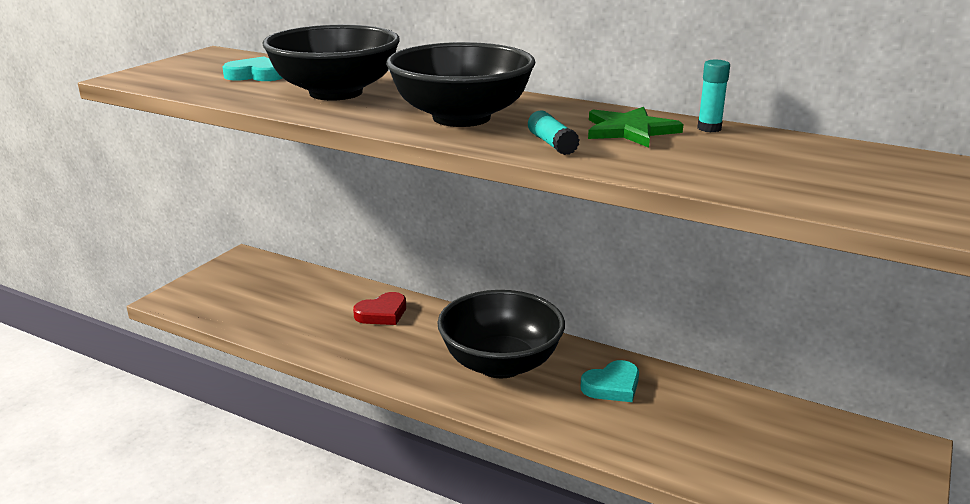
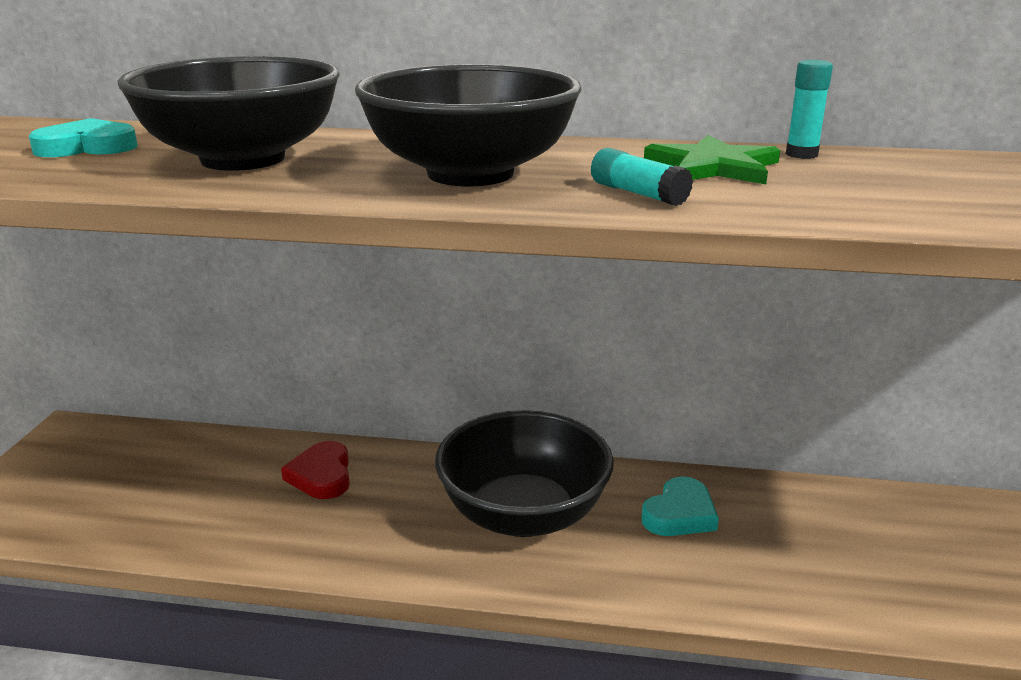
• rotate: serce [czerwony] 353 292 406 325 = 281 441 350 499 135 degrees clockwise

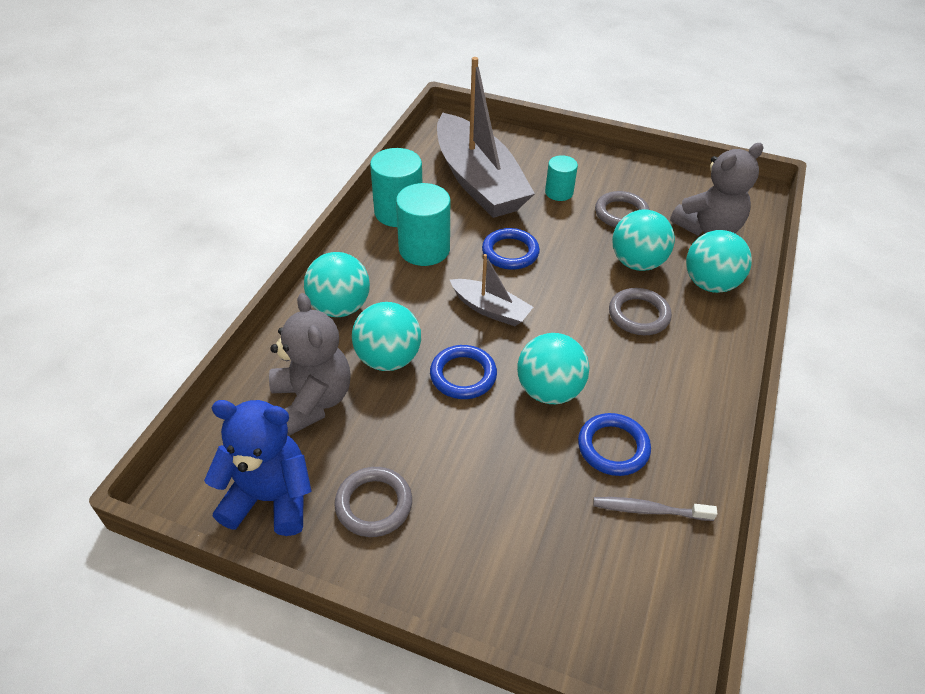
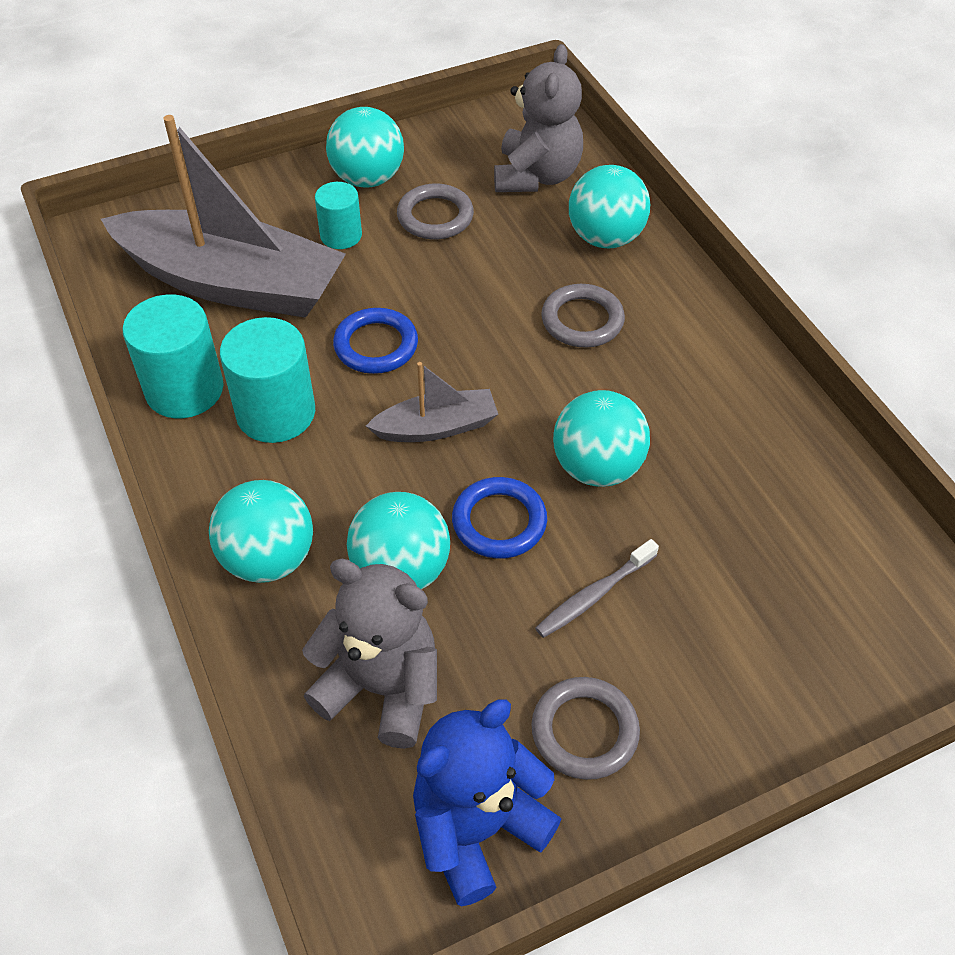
• delete: pierścień [niebieski] 578 413 651 476
• move: szczoteczka do zębów [szary] 593 497 718 521 to 535 539 659 638
• move: piłka [turkusowy] 612 209 675 271 to 326 107 404 188

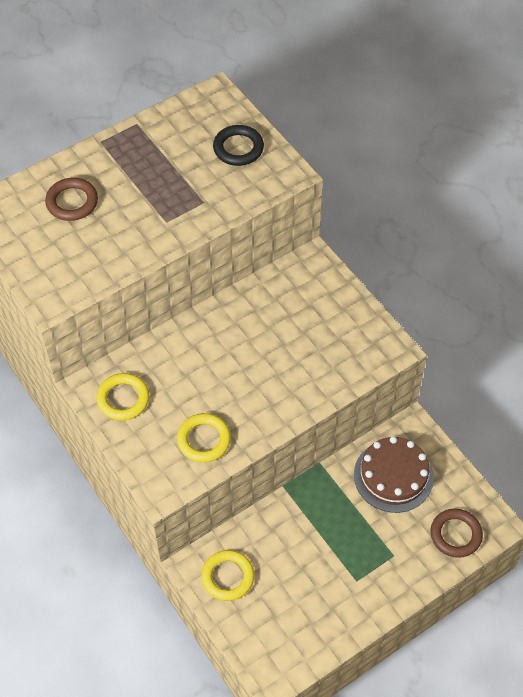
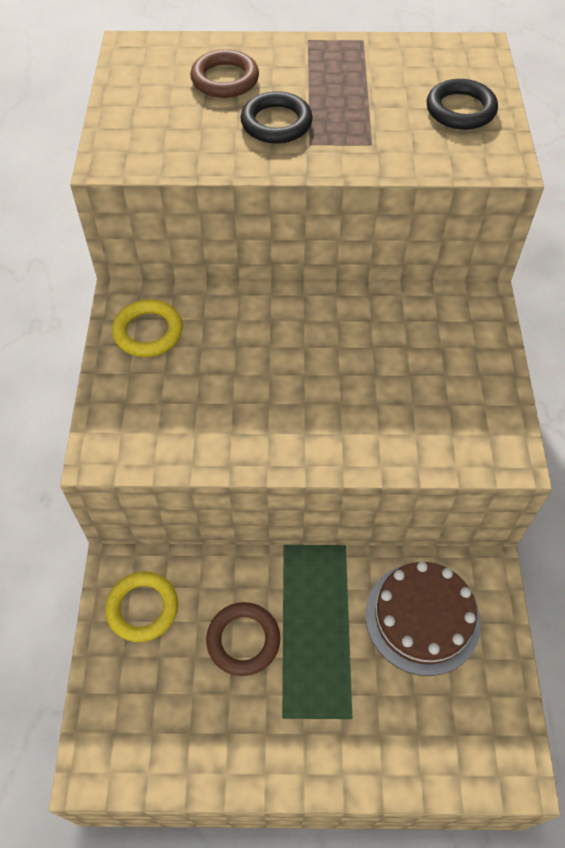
• delete: pierścień [żółty] 177 413 231 463
• insert: pierścień [czarny] 241 91 313 144
• move: pierścień [brązowy] 431 508 483 558 to 206 602 280 676

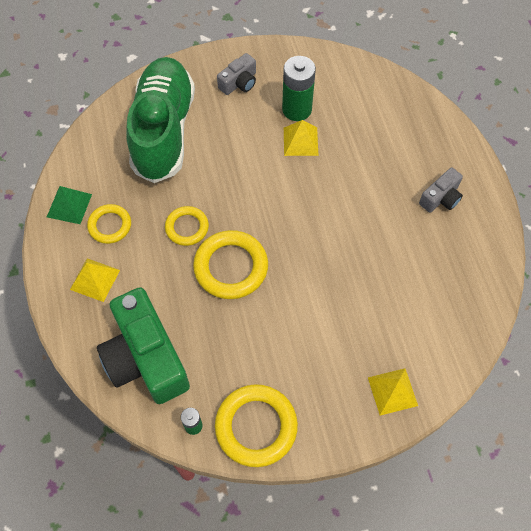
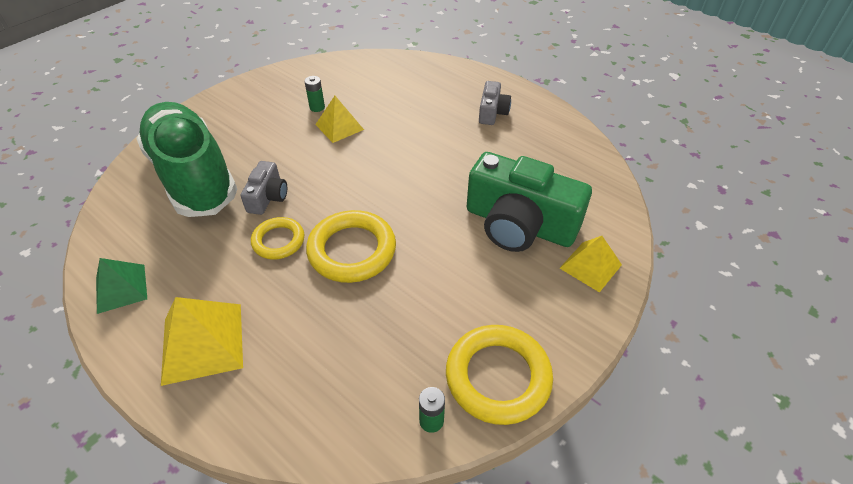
• delete: pierścień [żółty] 87 204 131 244
• move: aparat fotograficzny [zielony] 97 287 190 404 to 467 152 592 252
• move: aparat fotograficzny [szary] 217 53 256 95 to 241 161 287 215
• resize: piramida [żółty] 70 258 120 302 = 161 297 243 386 x1.52
• resize: bateria [zielony] 282 56 316 121 = 304 76 325 112 x0.49

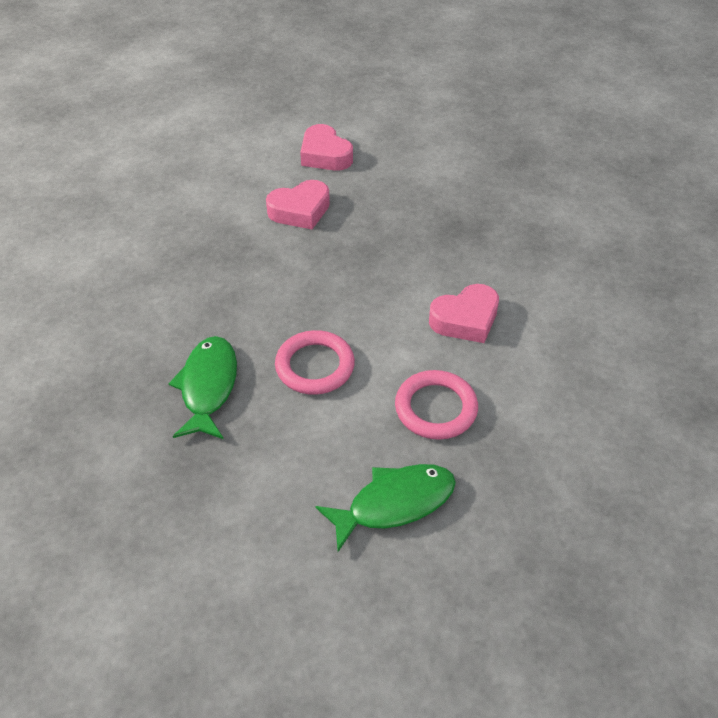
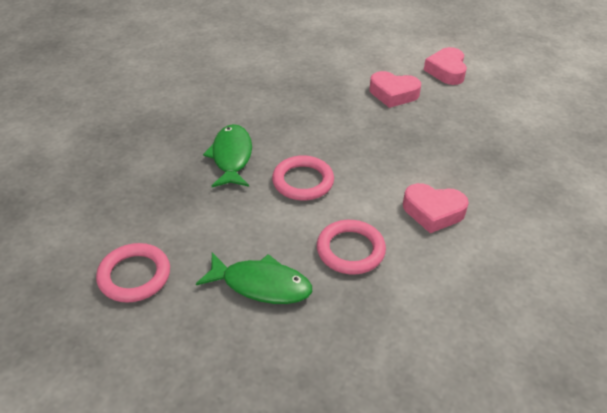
• insert: pierścień [różowy] 96 243 170 303
• rotate: ryba [zielony] 168 336 237 439 = 203 124 252 187 45 degrees counterclockwise

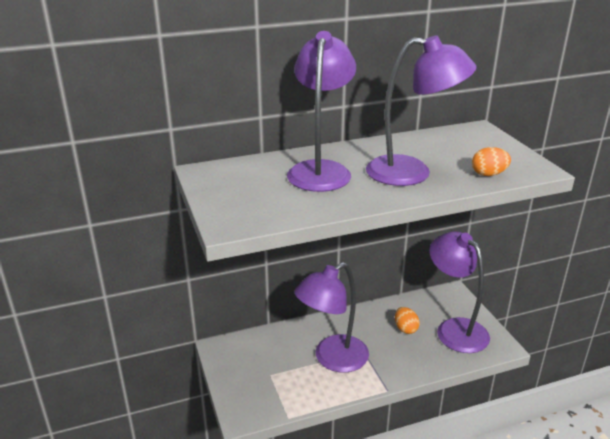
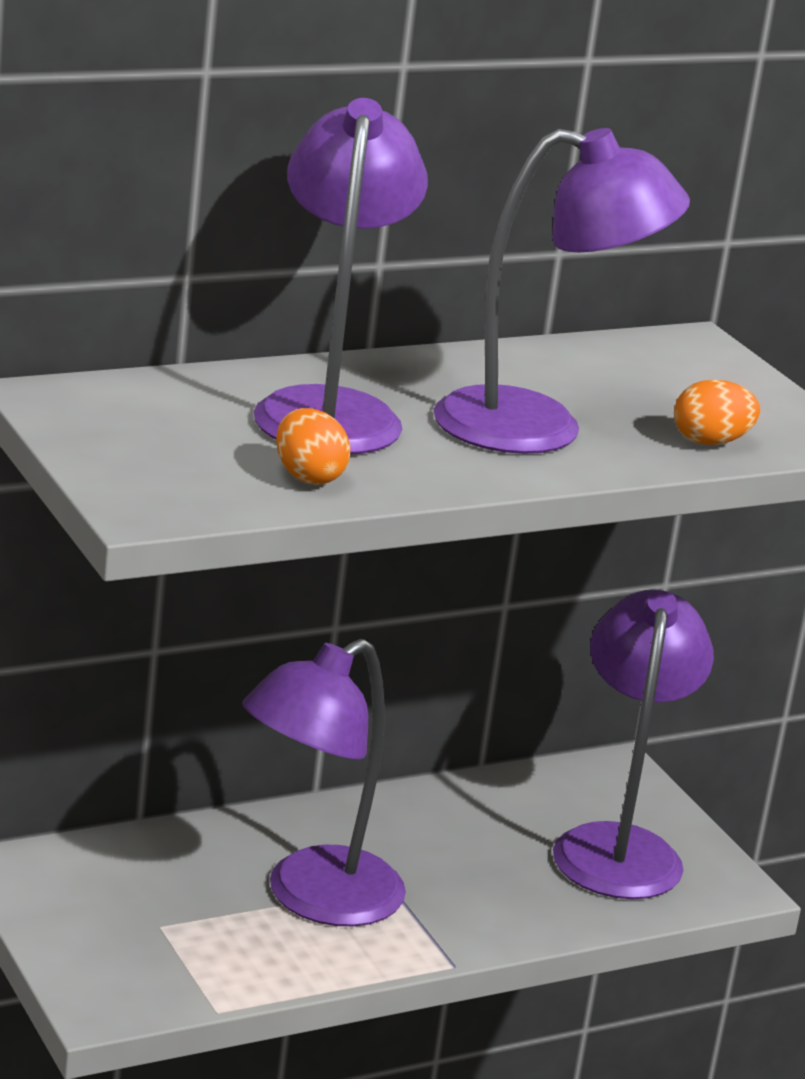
• move: jajko [pomarańczowy] 395 307 420 334 to 276 408 351 485
• rotate: lampka [fioletowy] 429 231 490 353 = 553 590 714 899 45 degrees clockwise

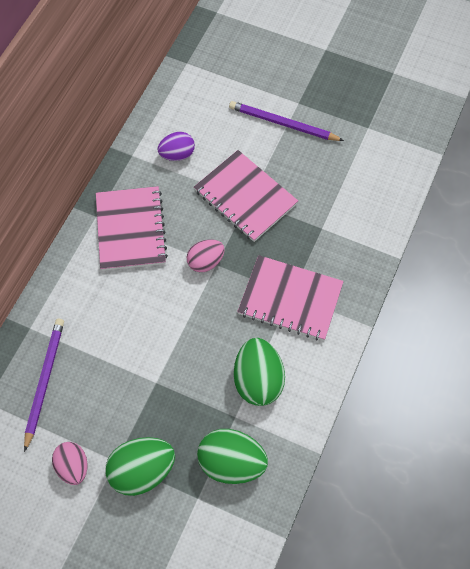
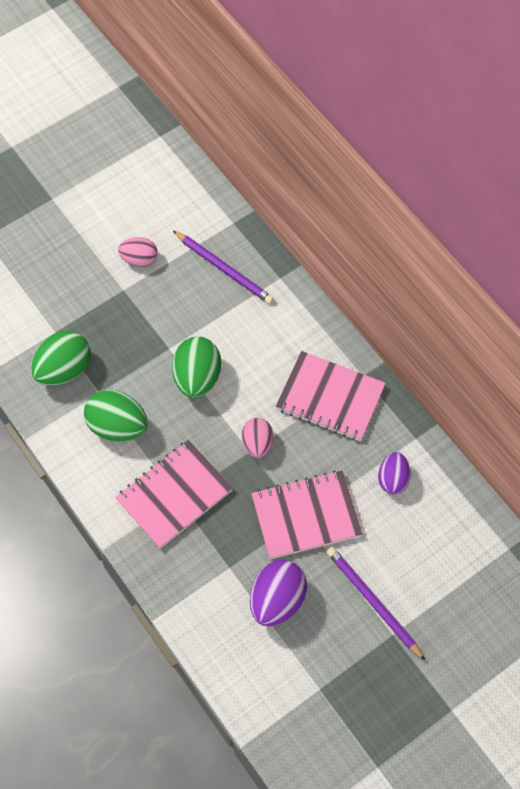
• insert: jajko [fioletowy] 250 560 307 626
• move: jajko [zielony] 105 437 175 496 to 172 337 221 398
• rotate: ołówek [fioletowy] 229 101 344 141 = 327 547 425 660 90 degrees counterclockwise

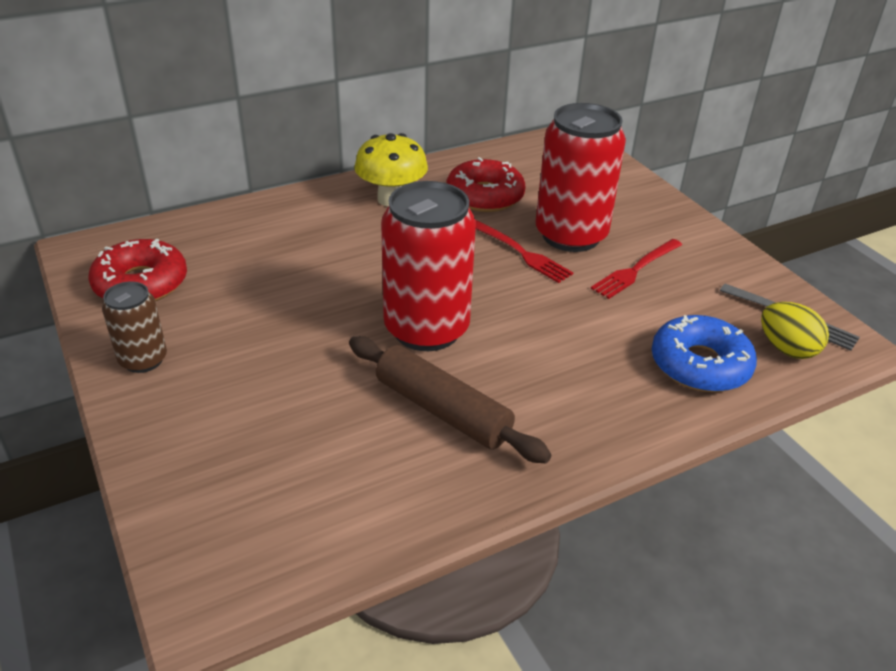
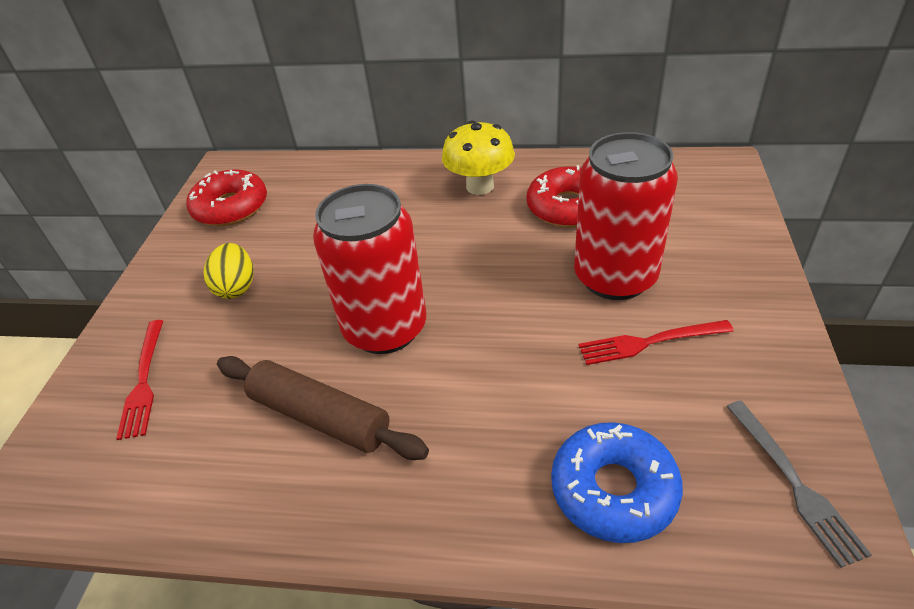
• delete: puszka [brązowy] 102 281 167 373
• move: widelec [czerwony] 476 220 573 283 to 116 320 163 440
• move: jajko [żółty] 761 302 829 359 to 203 243 253 299
• rotate: wałek do ciasta [brązowy] 349 336 551 463 = 217 356 429 460 45 degrees counterclockwise

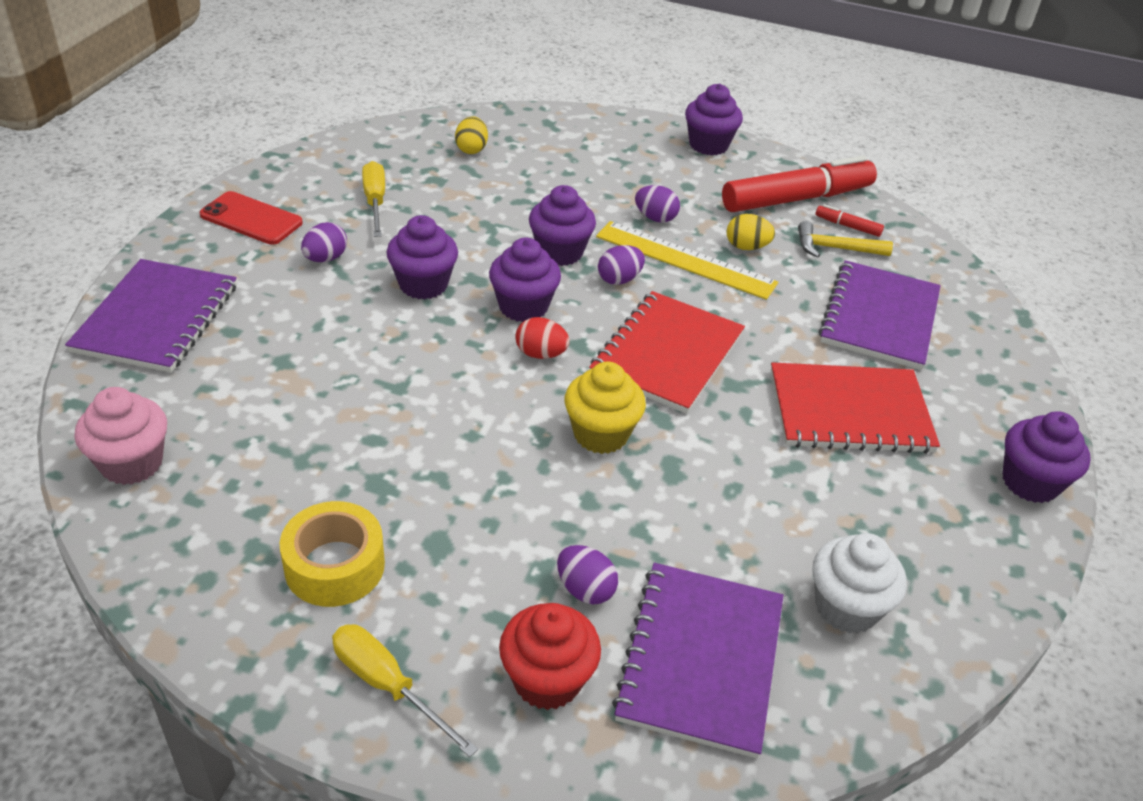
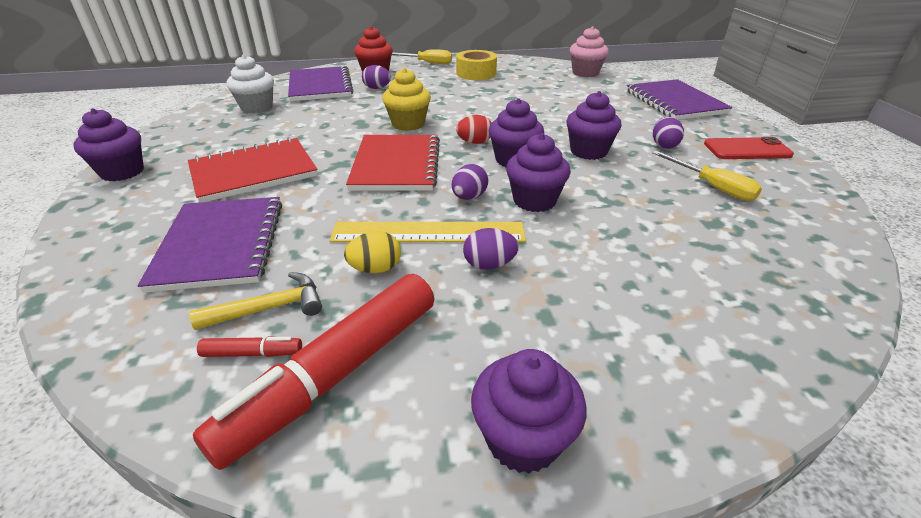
• delete: jajko [żółty] 455 116 488 154

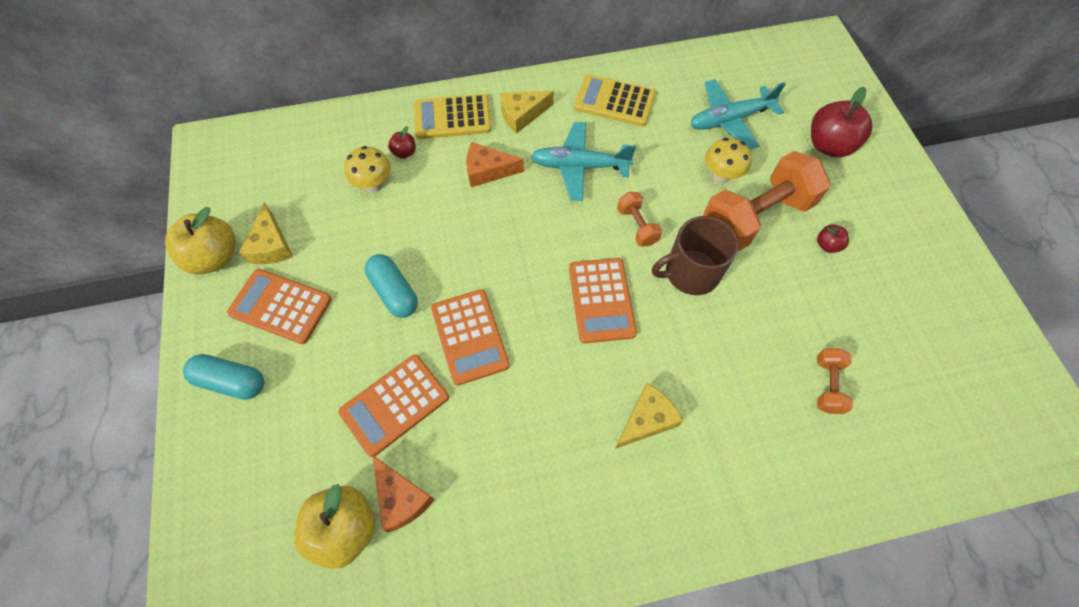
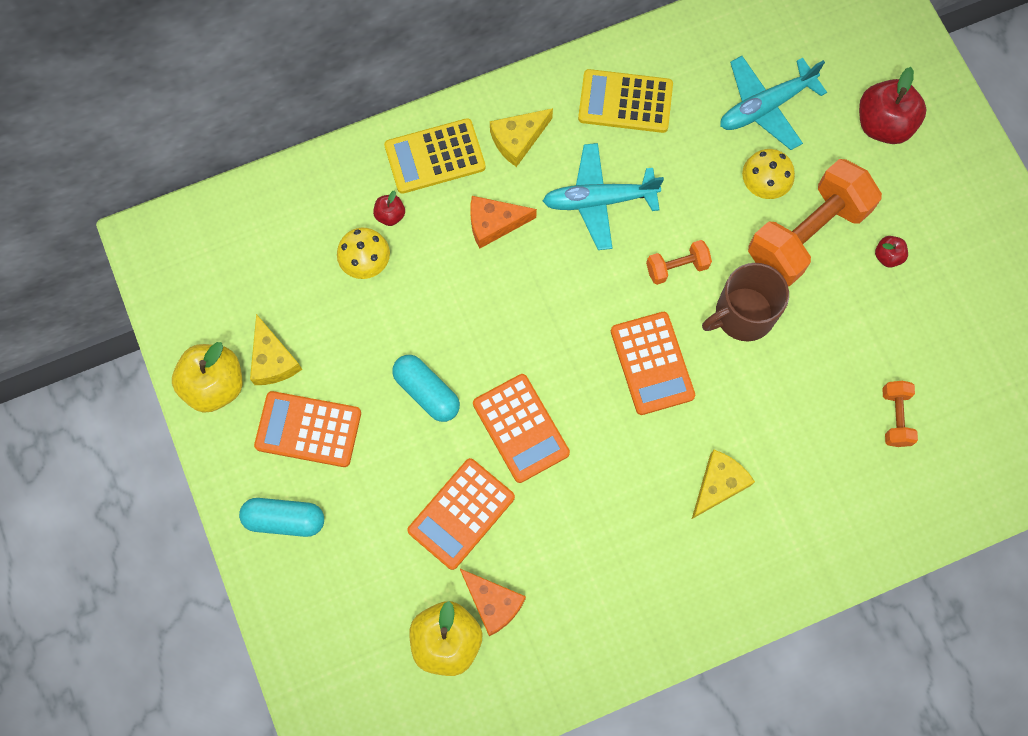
• rotate: hantel [pomarańczowy] 617 192 663 246 = 646 240 712 285 75 degrees counterclockwise

